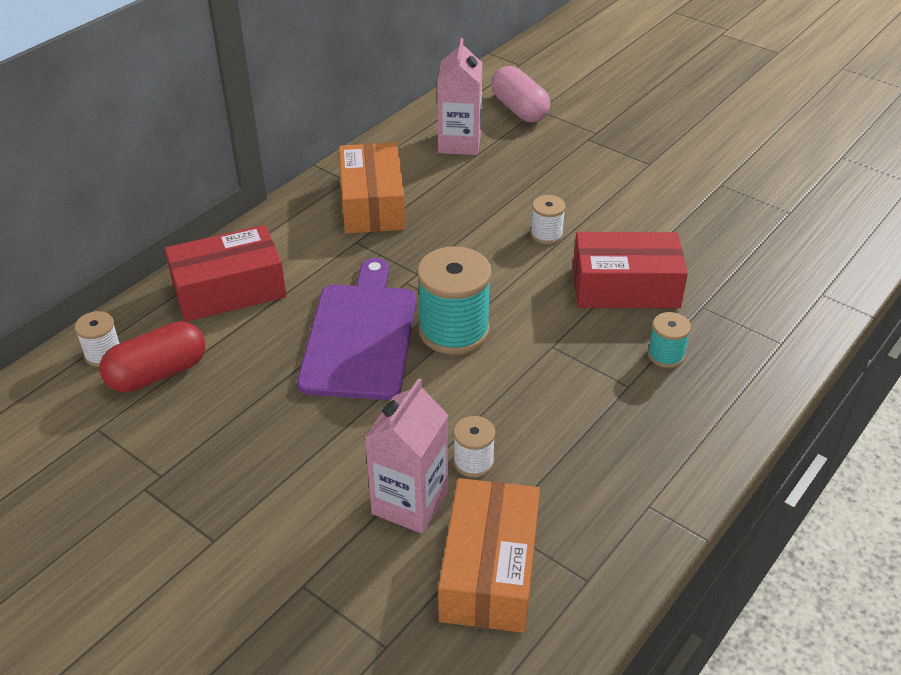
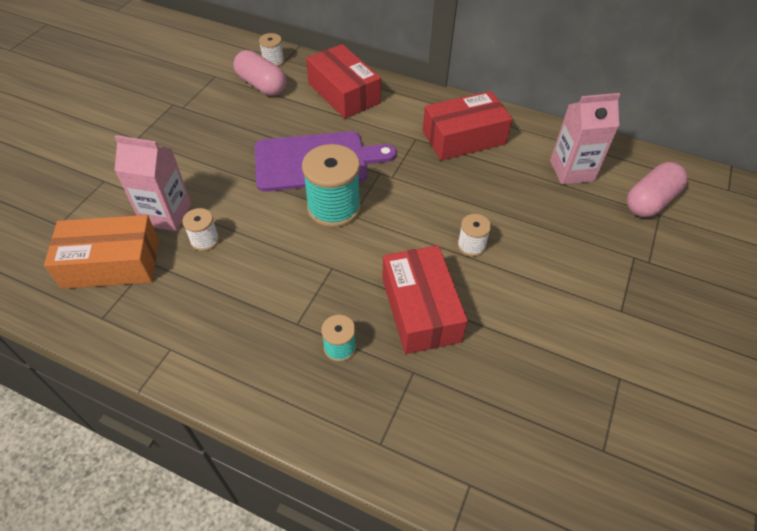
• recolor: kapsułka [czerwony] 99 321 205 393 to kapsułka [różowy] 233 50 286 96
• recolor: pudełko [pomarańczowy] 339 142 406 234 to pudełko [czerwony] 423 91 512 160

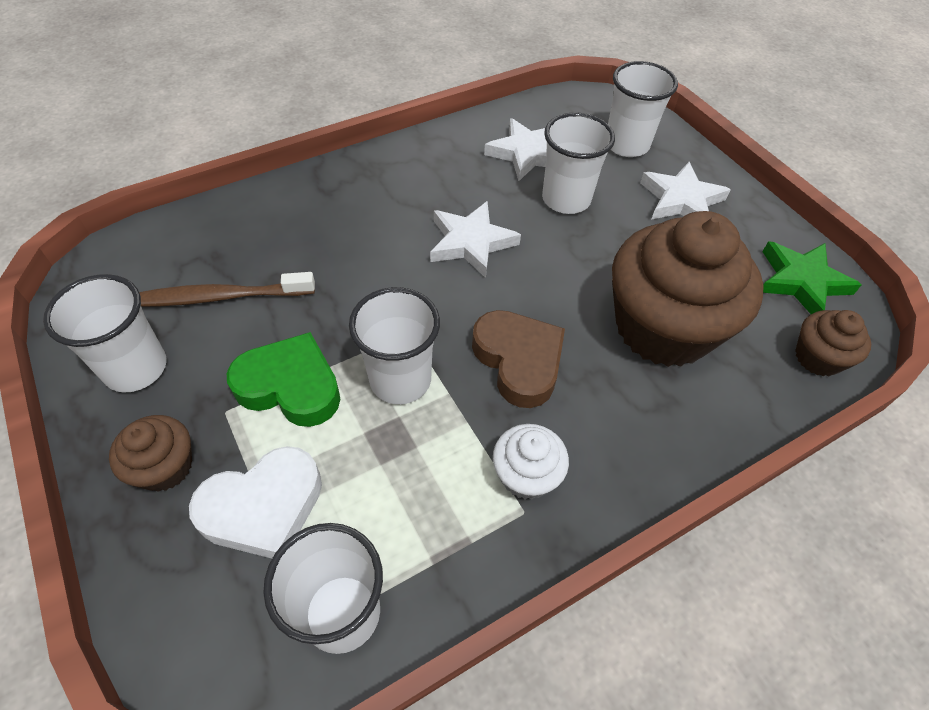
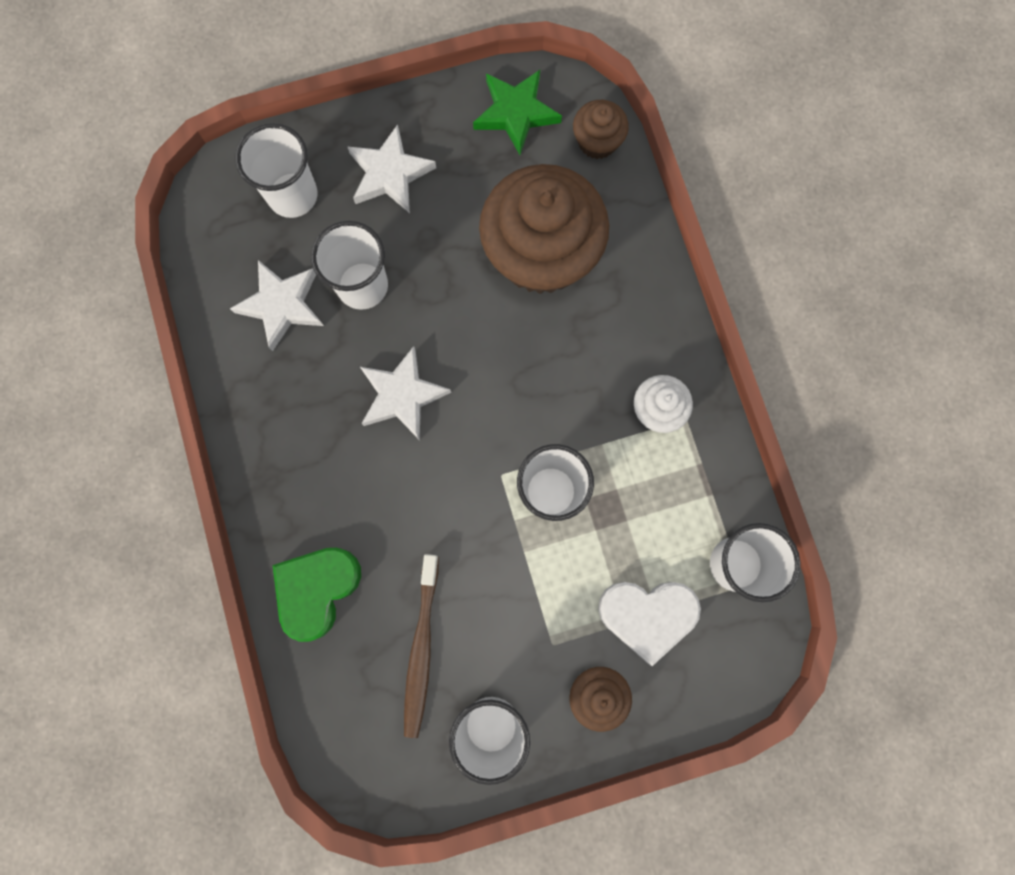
• delete: serce [brązowy] 472 310 565 408
• move: serce [zielony] 227 332 341 427 to 273 548 361 642
• rotate: serce [biały] 189 446 322 559 = 598 582 701 666 105 degrees clockwise

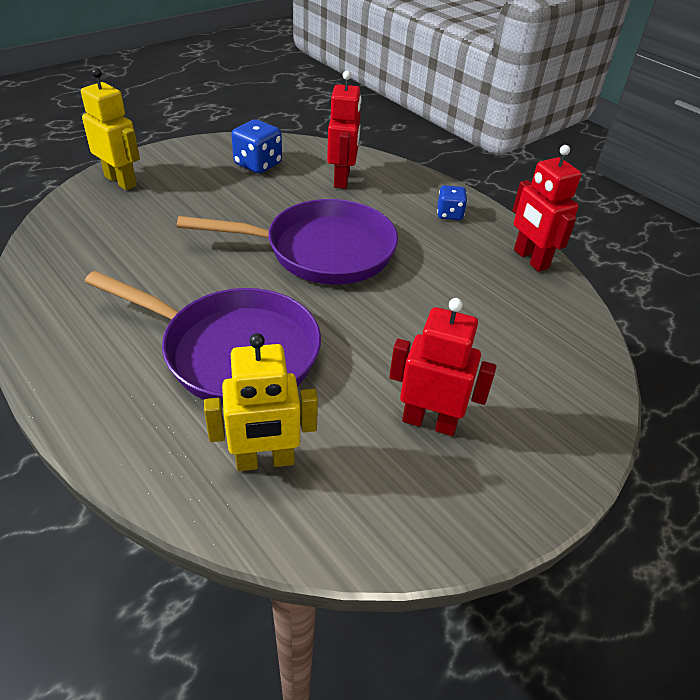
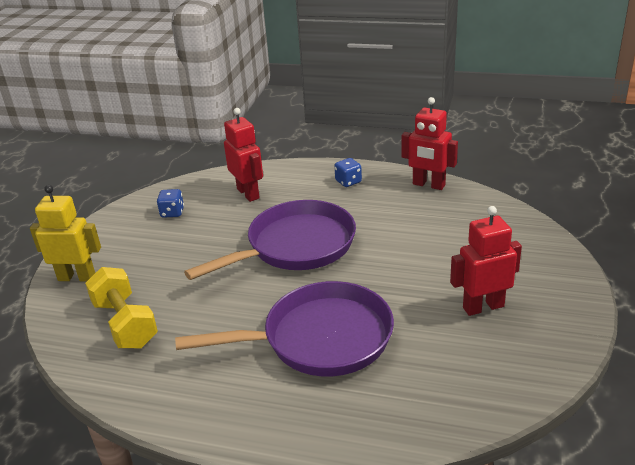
• delete: robot [żółty] 204 333 318 471
• insert: hantel [żółty] 85 267 158 348
• resize: kostka do gry [niebieski] 231 119 282 174 = 157 189 184 218 x0.64

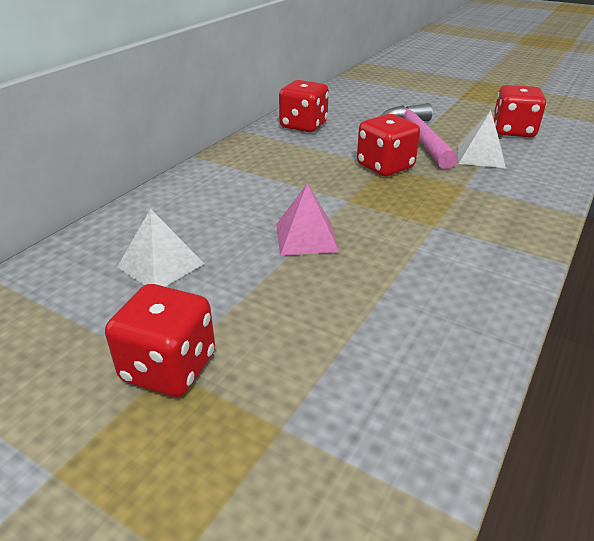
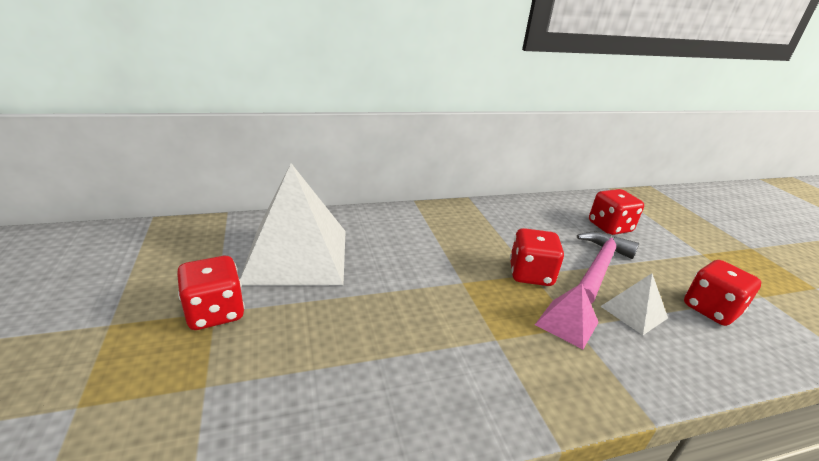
• move: piramida [różowy] 276 183 339 256 to 535 283 599 349
• move: kostka do gry [czerwony] 279 80 329 132 to 589 189 644 235
• resize: piramida [biały] 117 209 204 287 = 240 163 346 286 x2.19

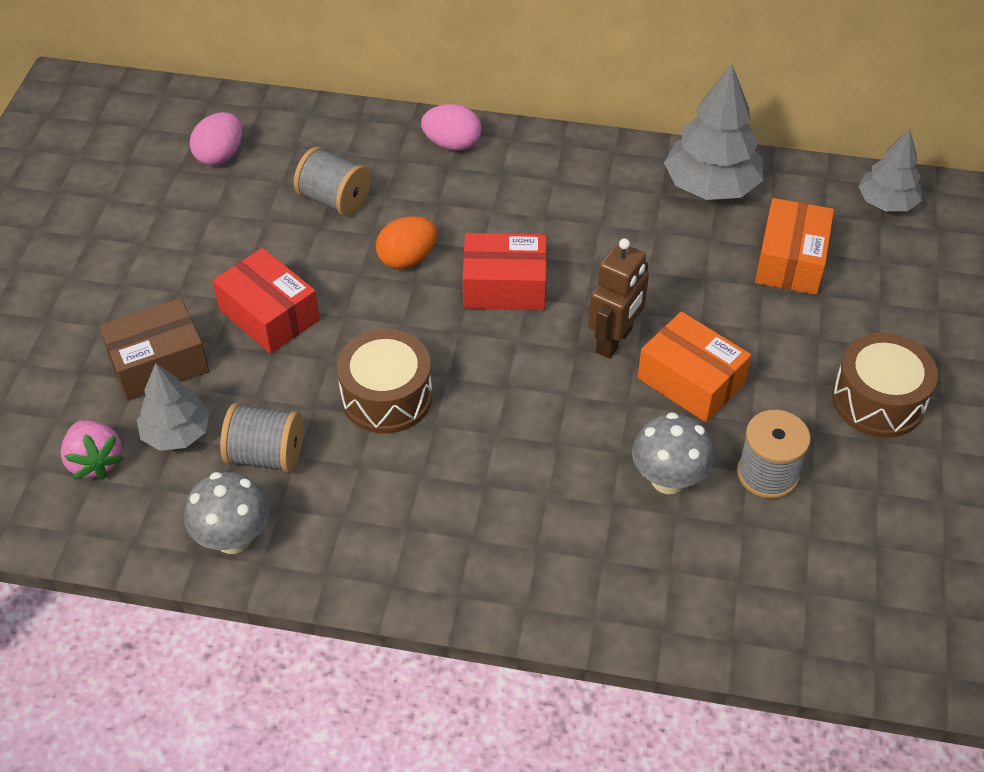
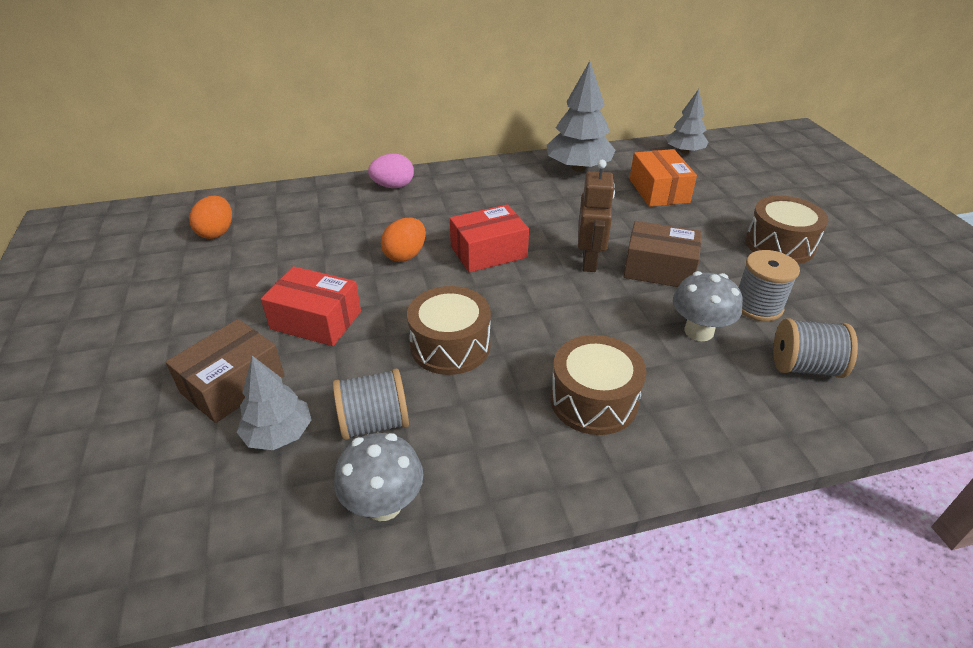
• delete: truskawka [różowy] 61 420 124 480
• insert: bęben [brązowy] 550 335 646 435
• move: szpulka [szary] 294 146 371 216 to 773 318 858 378
• recolor: jajko [różowy] 190 112 242 166 to jajko [pomarańczowy] 189 196 232 239
• recolor: pudełko [pomarańczowy] 637 311 751 422 to pudełko [brązowy] 623 221 702 287

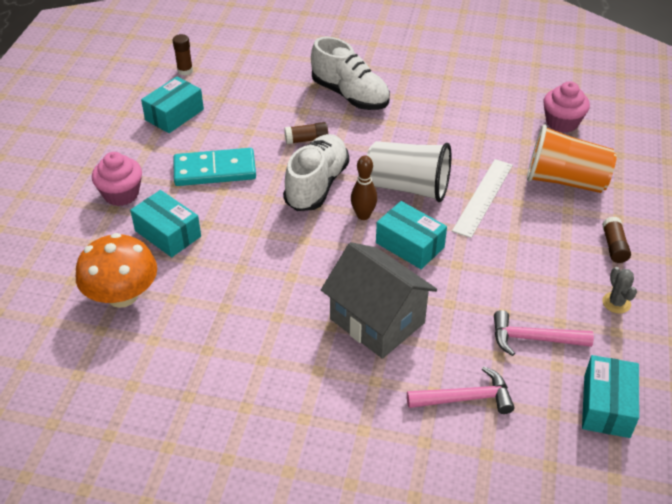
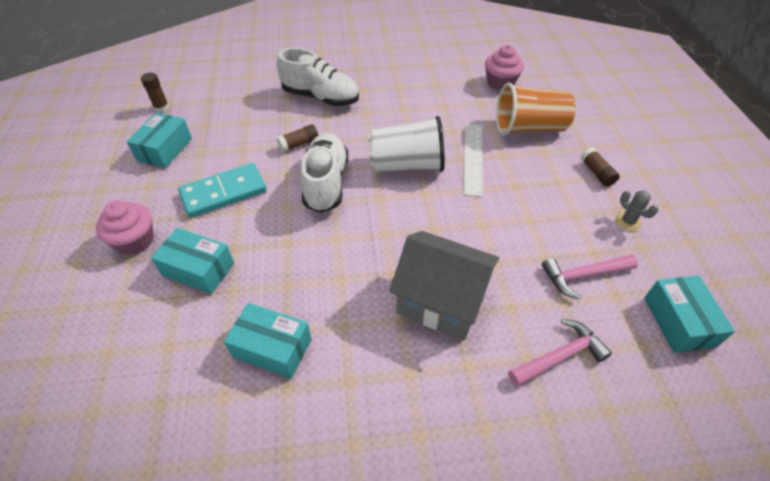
• delete: grzyb [pomarańczowy] 76 233 157 308
• delete: kręgiel [brązowy] 351 156 377 220
• move: pudełko [turkusowy] 376 201 447 269 to 224 303 312 379

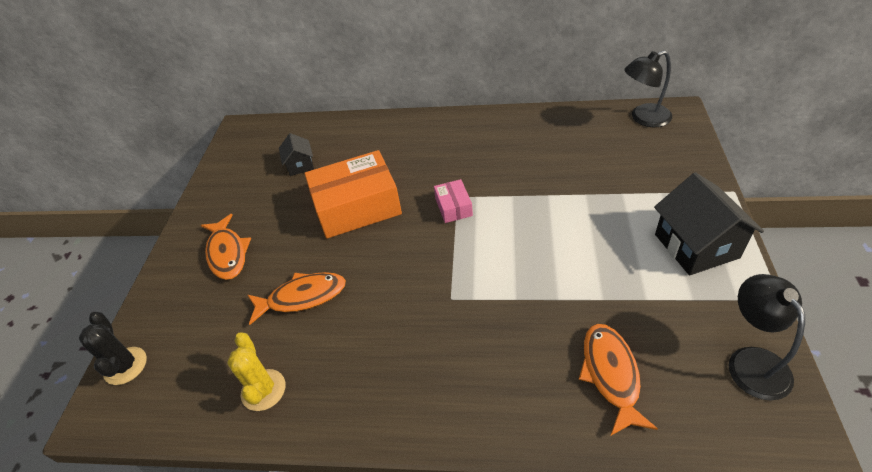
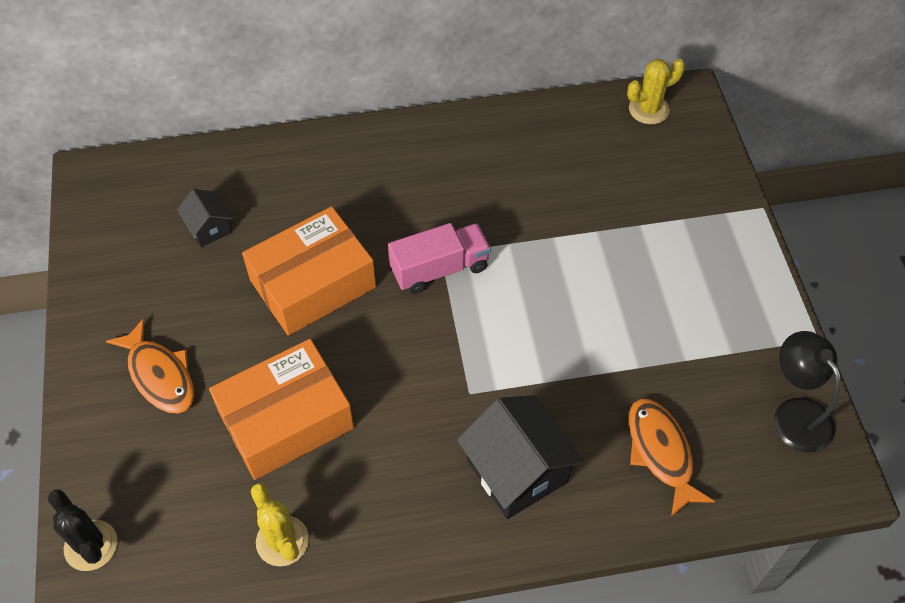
• move: domek [czarny] 654 172 764 275 to 457 395 583 519
• replace: ryba [pomarańczowy] 248 272 346 325 to pudełko [pomarańczowy] 209 339 354 480
• replace: pudełko [różowy] 434 179 473 223 to ciężarówka [różowy] 388 223 491 294
• replace: lampka [czarny] 624 51 672 127 to kaktus [żółty] 627 59 685 124

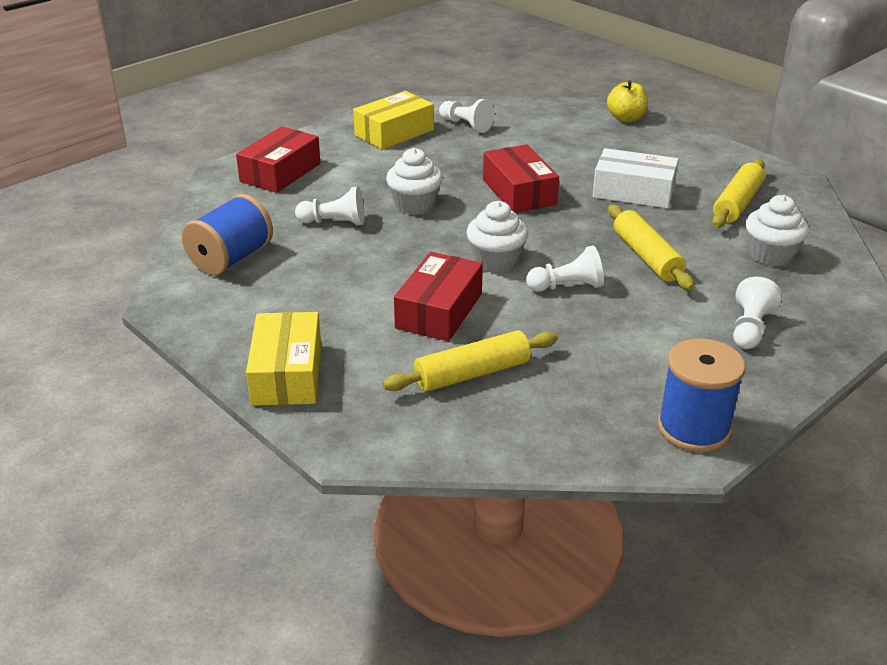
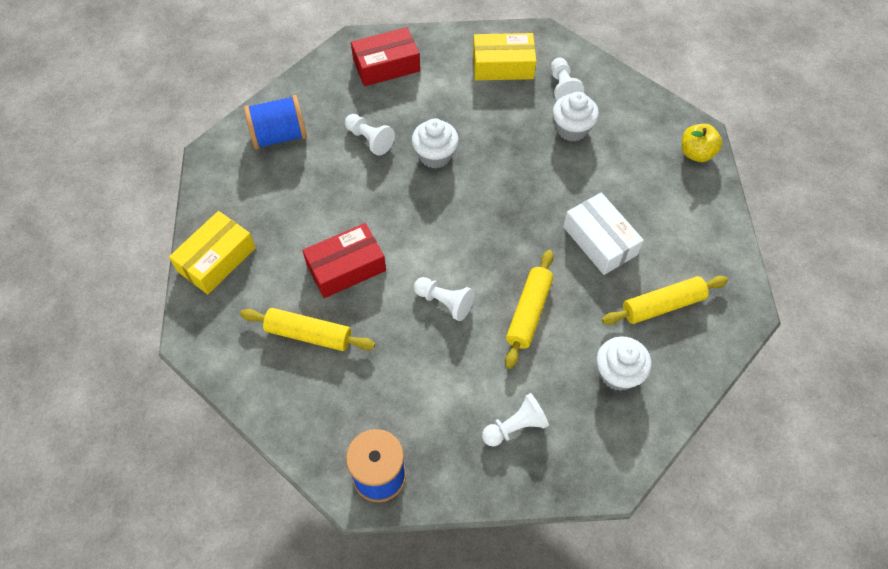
• delete: pudełko [czerwony] 483 144 559 213
• move: muffinka [biały] 466 201 528 273 to 553 92 599 141

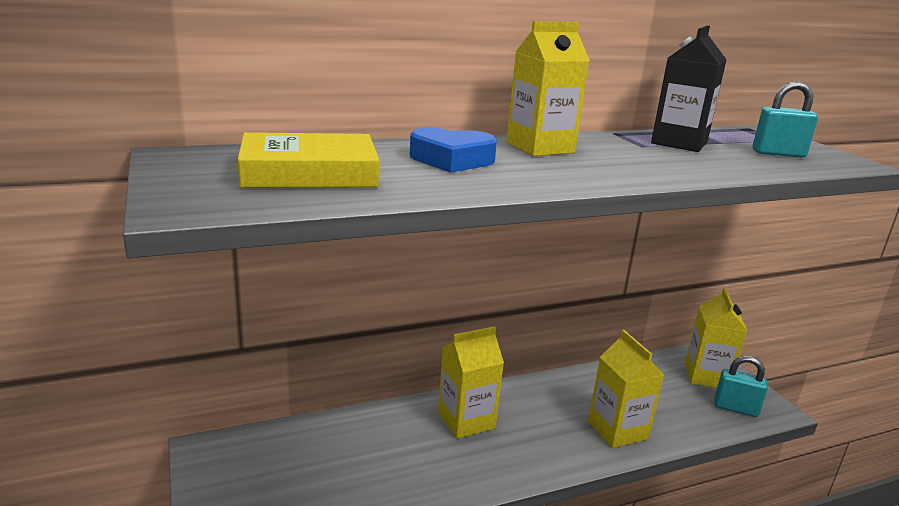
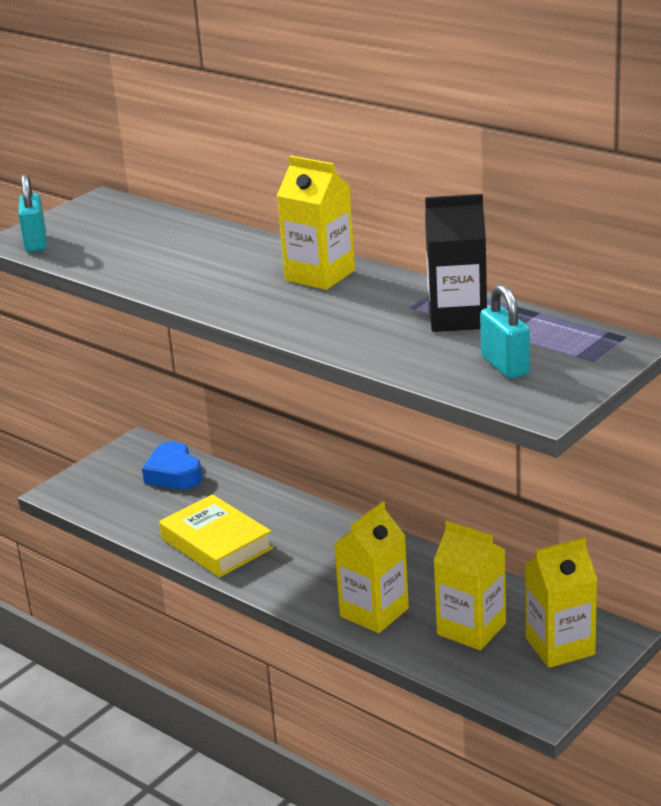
• move: książka [żółty] 238 132 379 188 to 159 494 273 577
• move: serce [niebieski] 410 127 497 173 to 142 441 202 489
• move: karton mleka [żółty] 438 326 504 439 to 433 521 506 650
• move: kłódka [turkusowy] 714 356 768 417 to 18 174 46 252

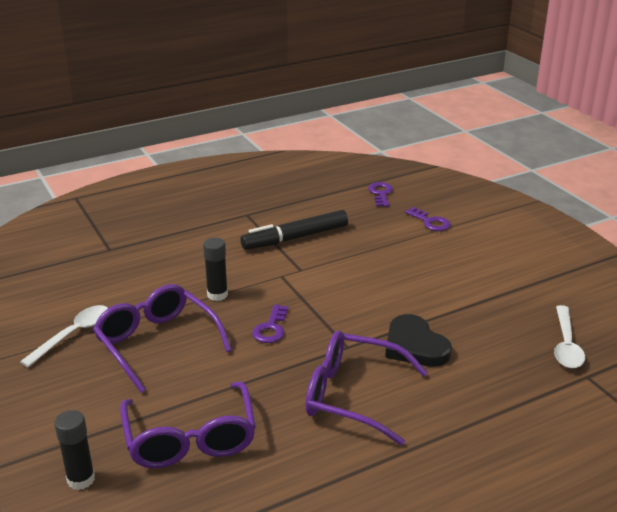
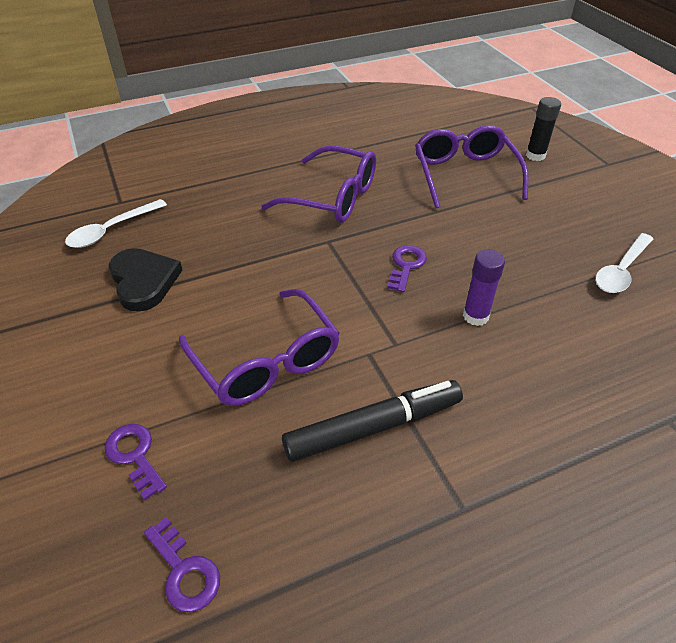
• move: okulary [fioletowy] 93 284 232 393 to 179 289 340 406
• move: serce [czarny] 385 314 452 367 to 109 248 182 312
• recolor: klej w sztyfcie [czarny] 203 237 228 301 to klej w sztyfcie [fioletowy] 463 249 505 326
• rotate: klucz [fioletowy] 368 182 393 207 = 144 517 220 612 45 degrees counterclockwise
• rotate: łyżka [biały] 554 305 585 368 = 65 199 167 248 150 degrees counterclockwise

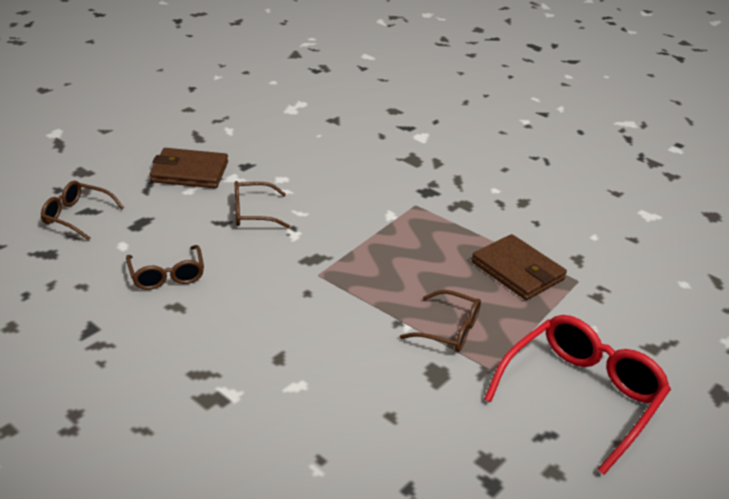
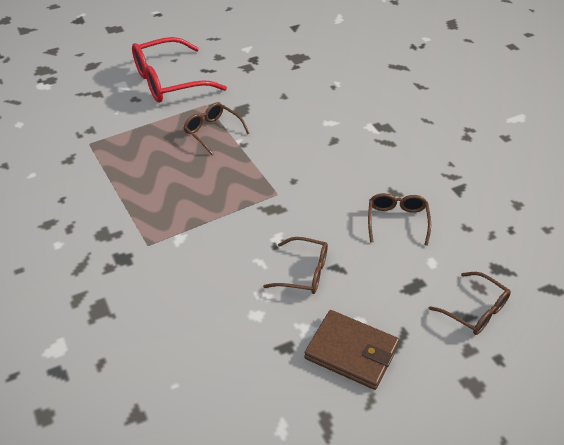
• delete: portfel [brązowy] 472 234 567 300

